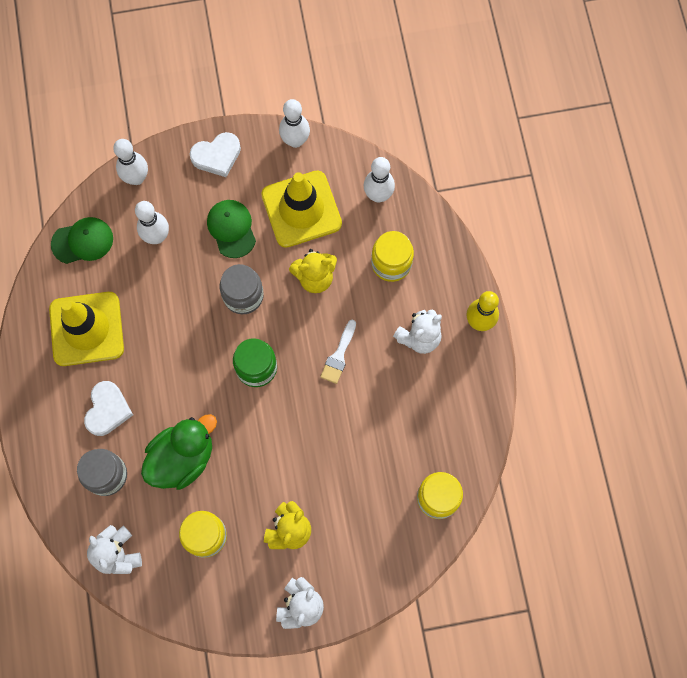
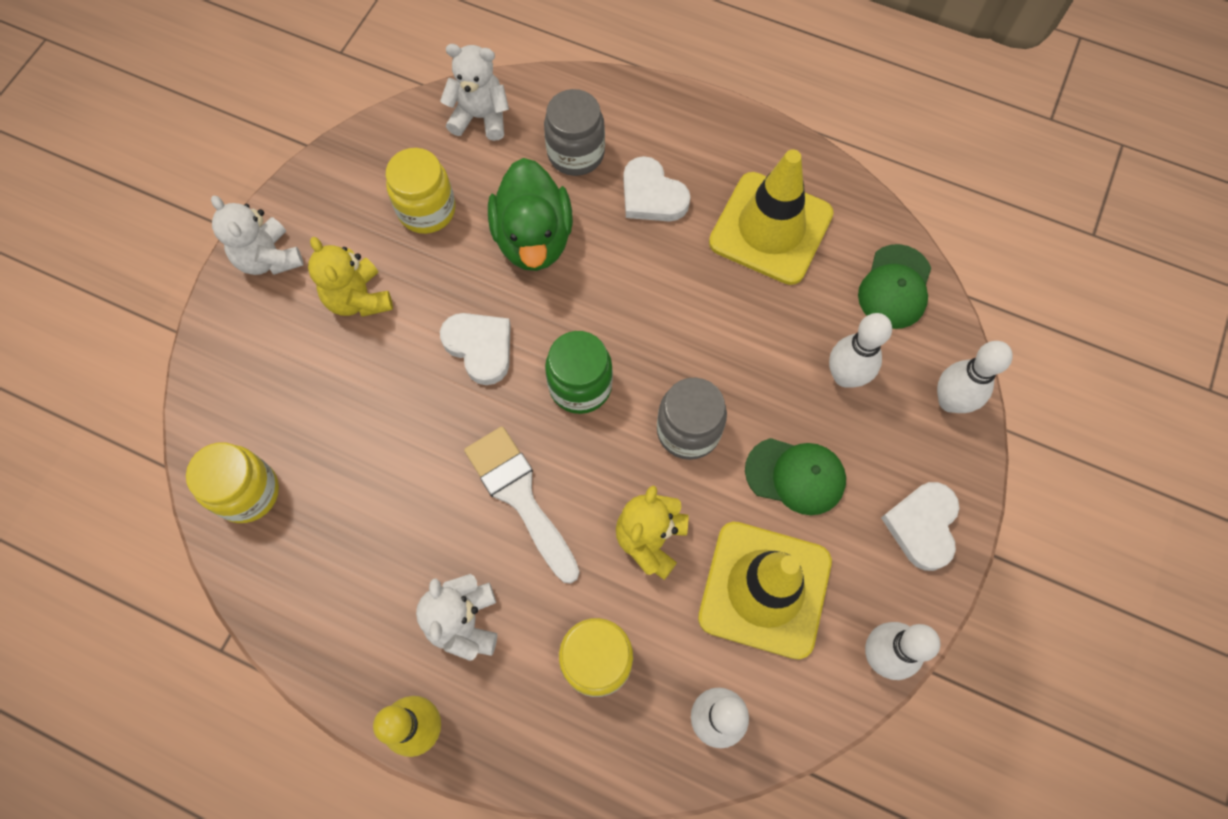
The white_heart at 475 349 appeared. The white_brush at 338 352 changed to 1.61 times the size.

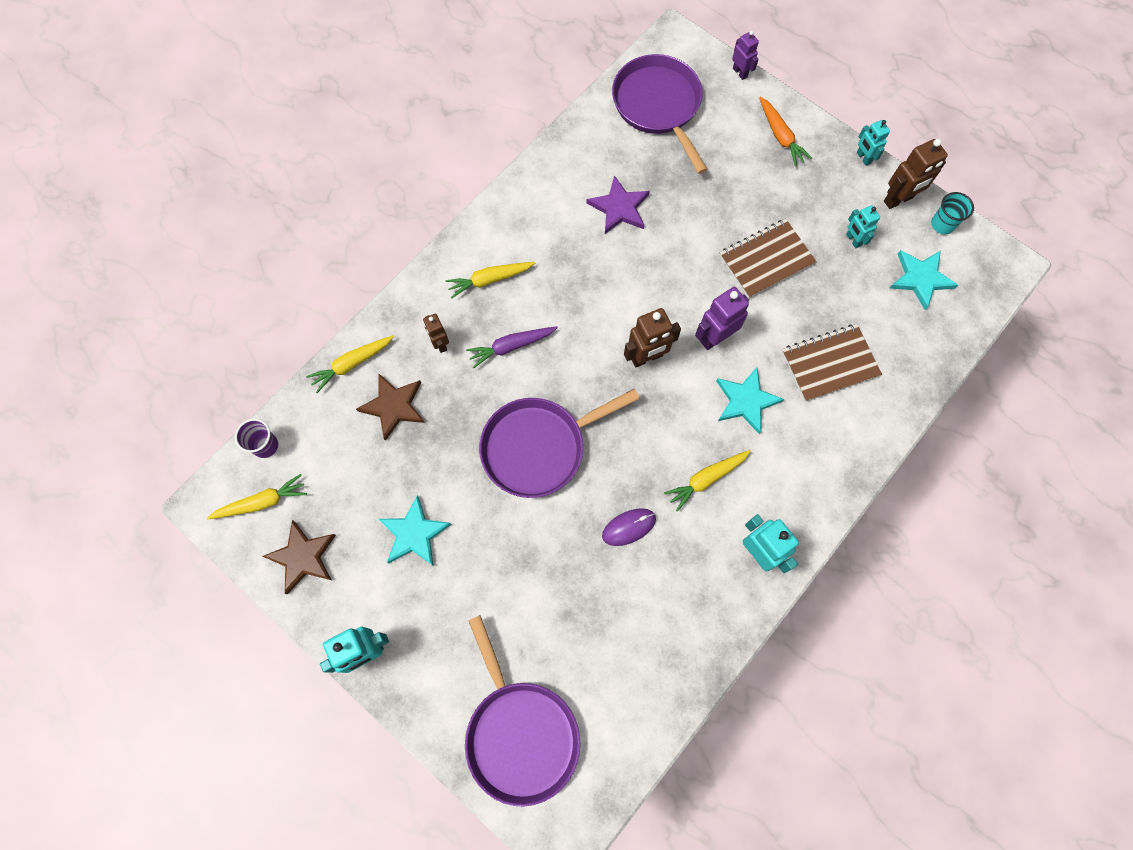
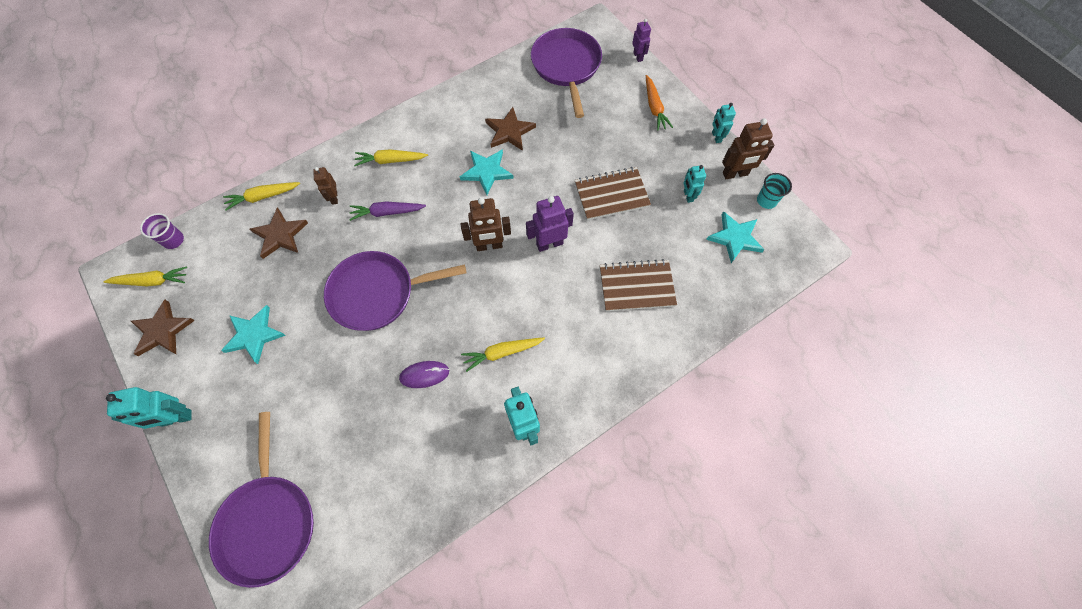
The turquoise_star moved from 750 400 to 487 172. The purple_star at 618 204 became the brown_star at 510 129.

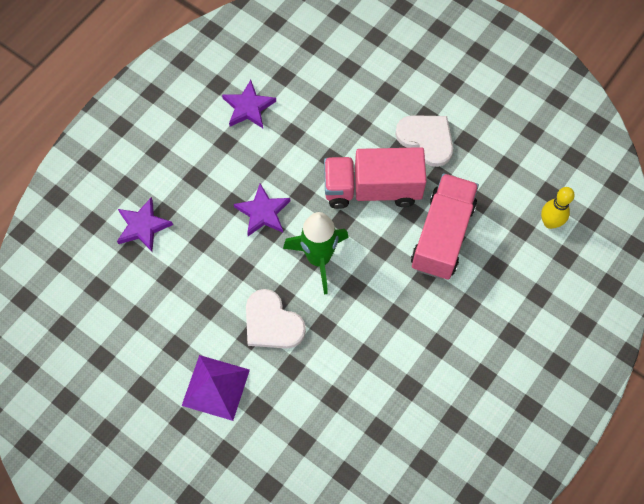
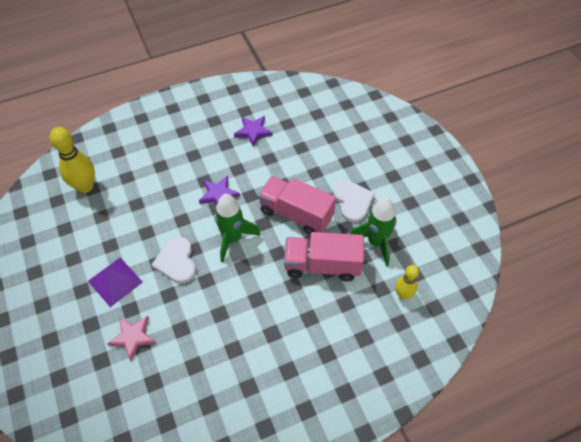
The yellow_bowling_pin at 72 160 appeared. The pink_star at 131 338 appeared. The pink_truck at 445 226 turned 135 degrees counterclockwise. The green_rocket at 373 232 appeared. The purple_star at 145 224 disappeared.

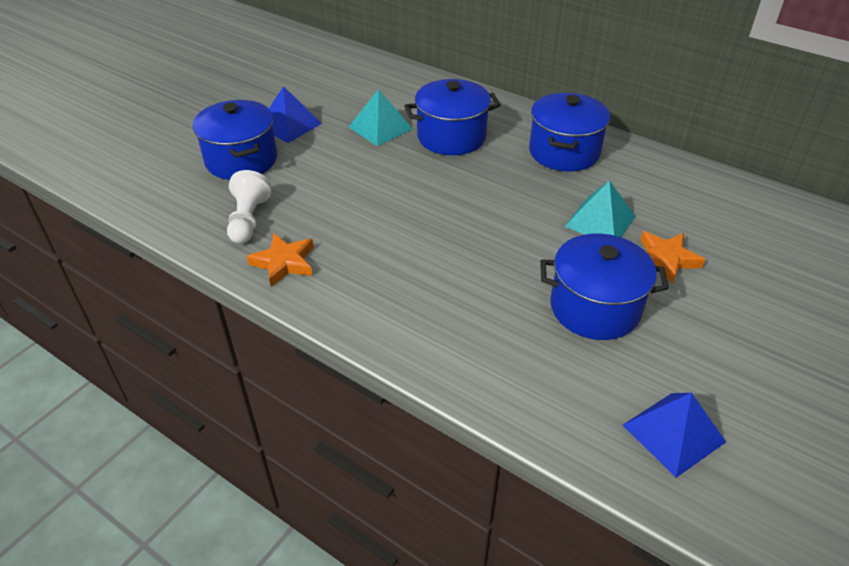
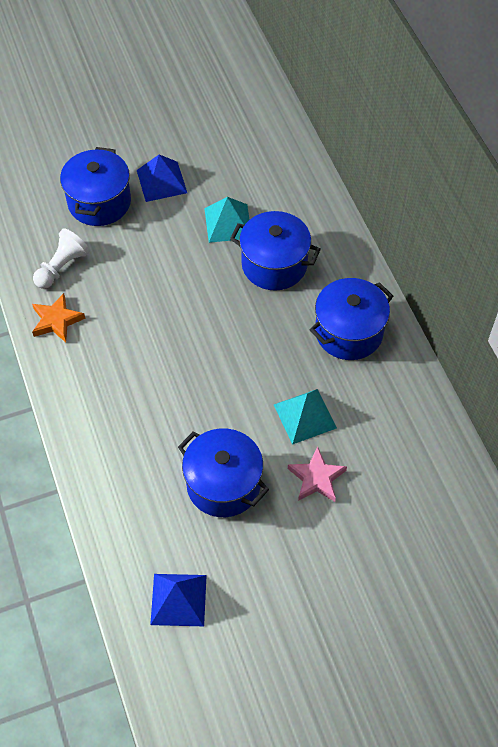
The orange_star at 673 257 became the pink_star at 317 474.

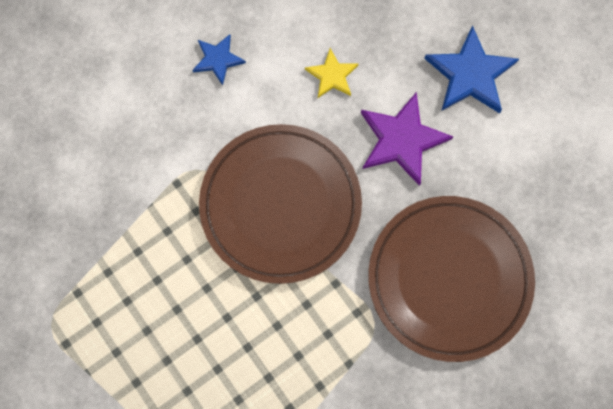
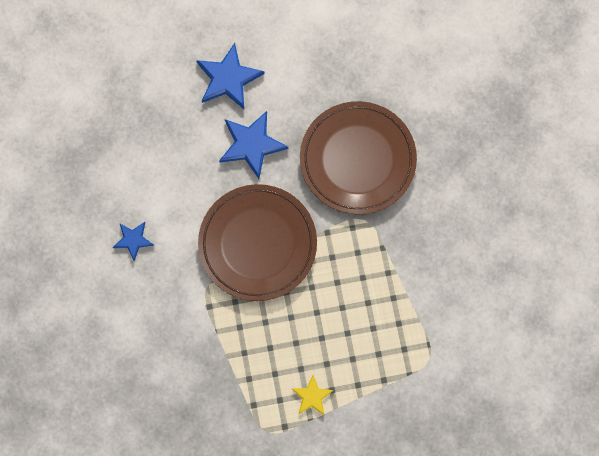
The purple_star at 407 139 became the blue_star at 253 145. The yellow_star moved from 331 73 to 312 395.

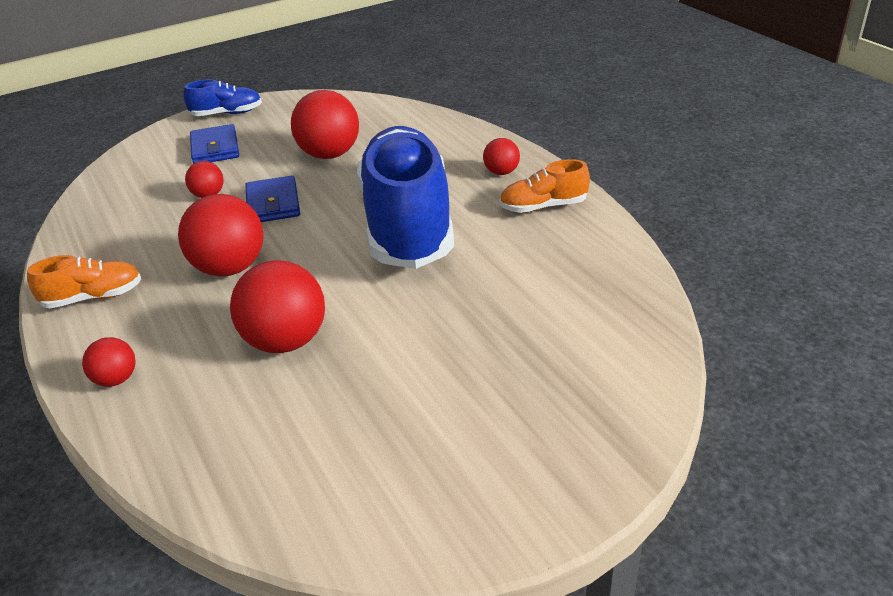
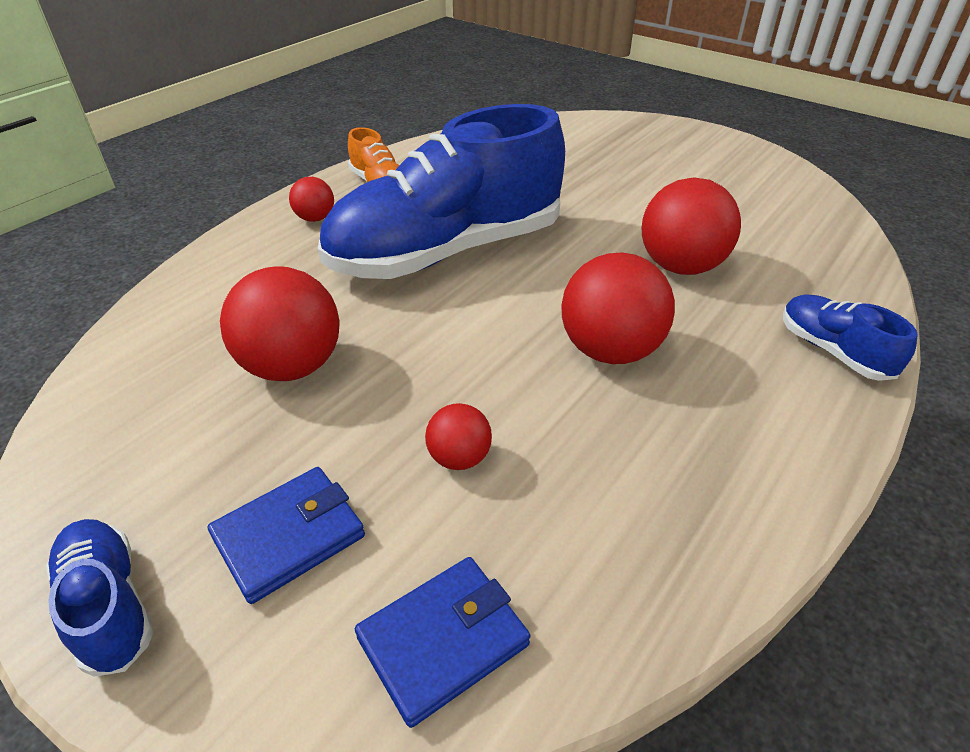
The blue_wallet moved from 272 199 to 442 642. The red_ball at 109 362 was replaced by the blue_shoe at 850 337. The orange_shoe at 84 281 disappeared.

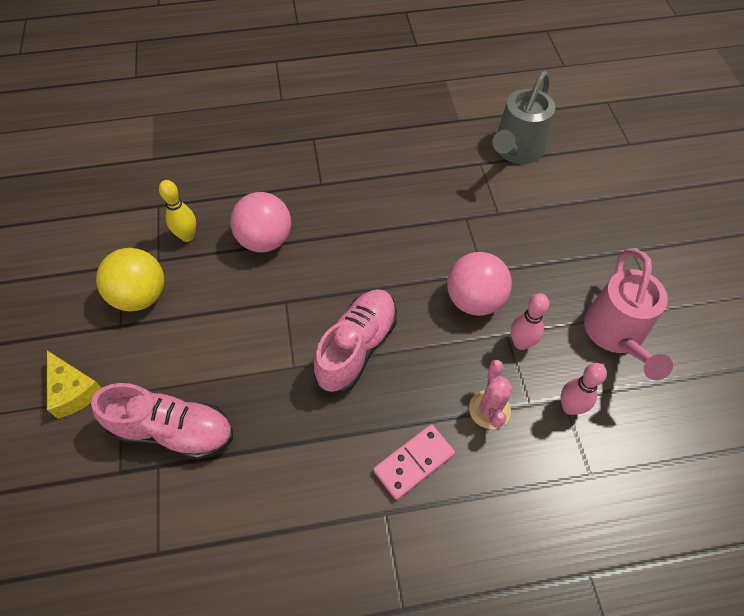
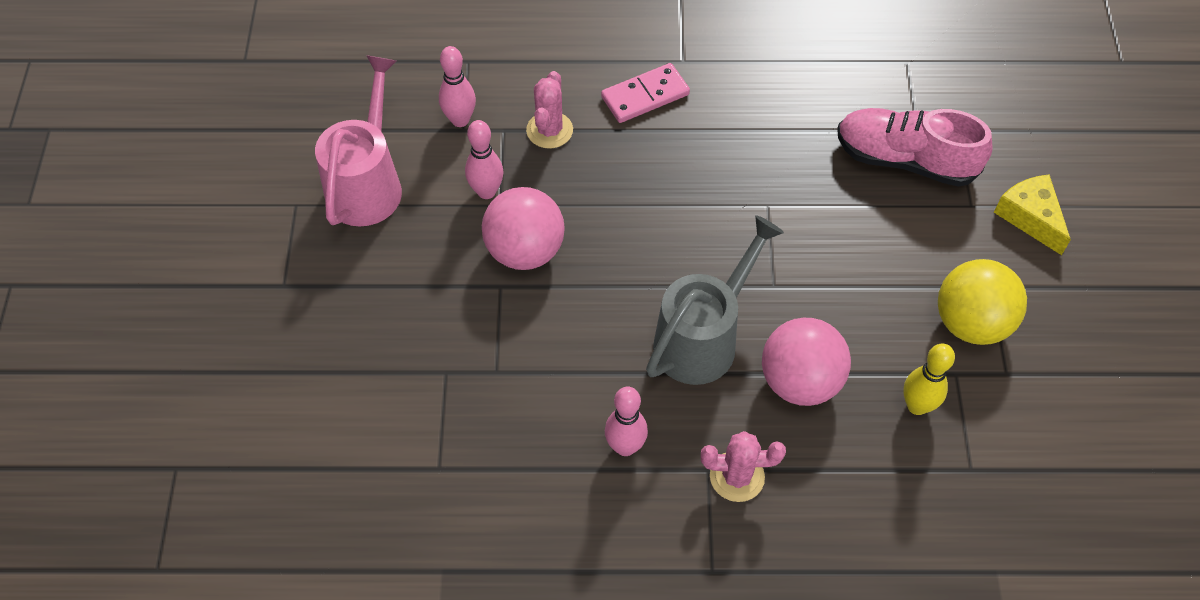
The pink_bowling_pin at 626 421 appeared. The grey_watering_can moved from 523 117 to 715 300. The pink_cactus at 743 466 appeared. The pink_shoe at 355 341 disappeared.

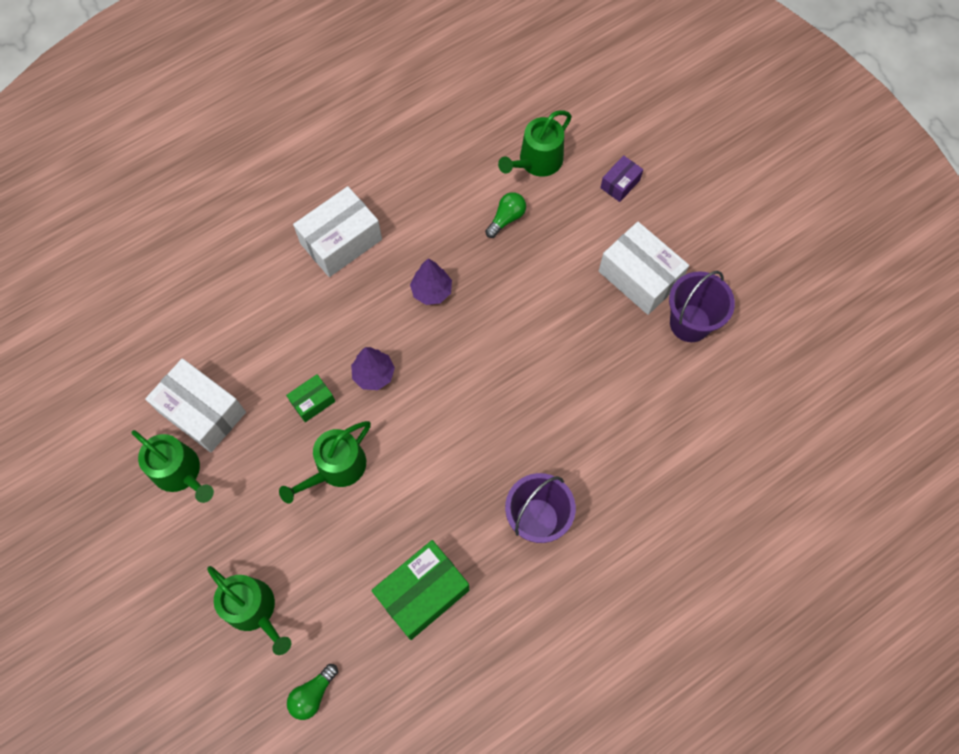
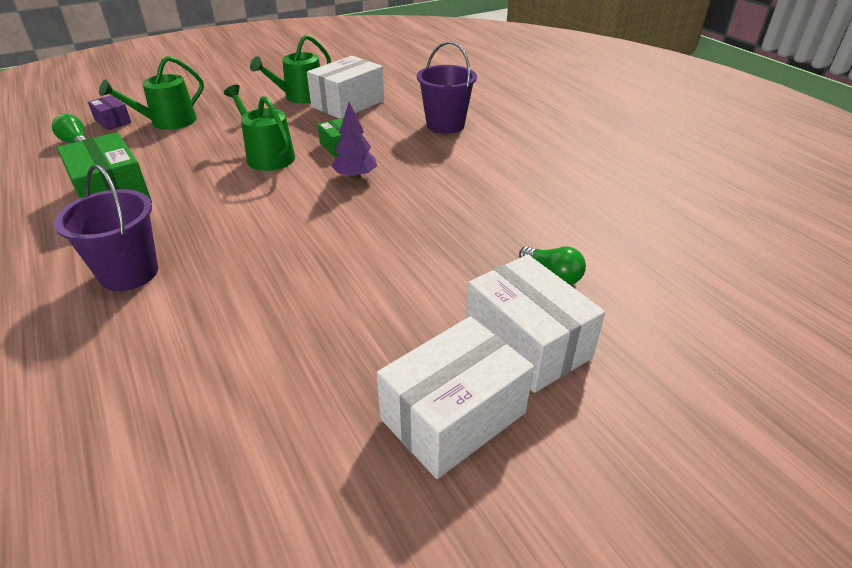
The purple_box moved from 621 178 to 109 112. The purple_bucket moved from 702 306 to 447 87. The white_box moved from 337 231 to 535 324. The purple_tree at 431 282 disappeared. The green_watering_can at 535 144 disappeared.

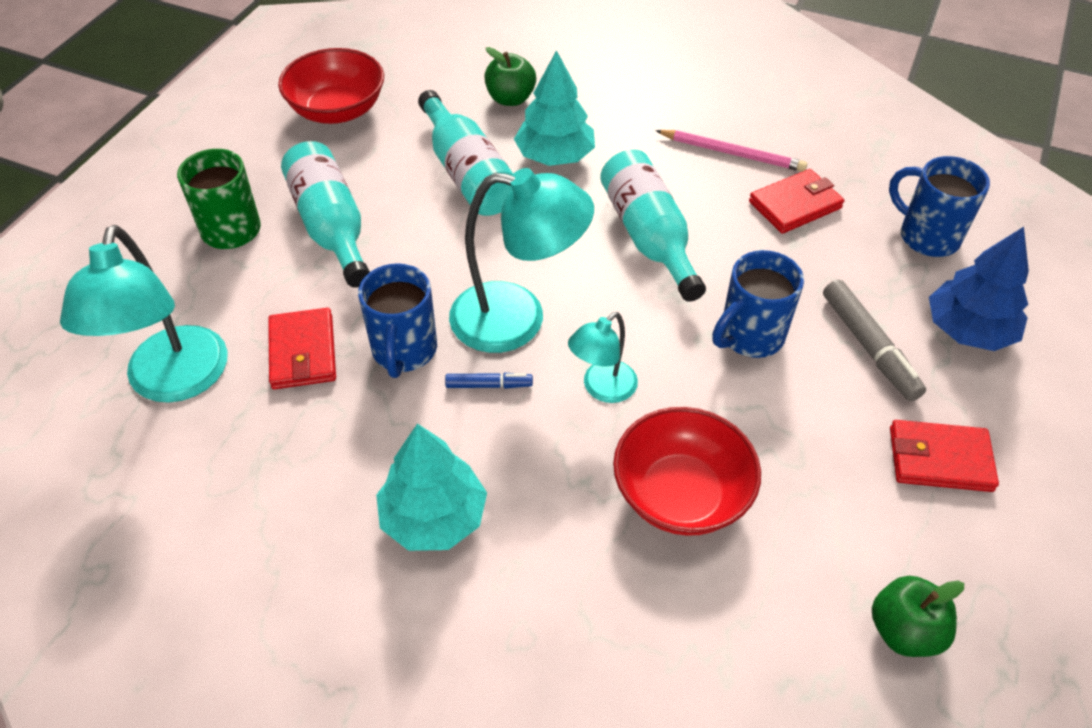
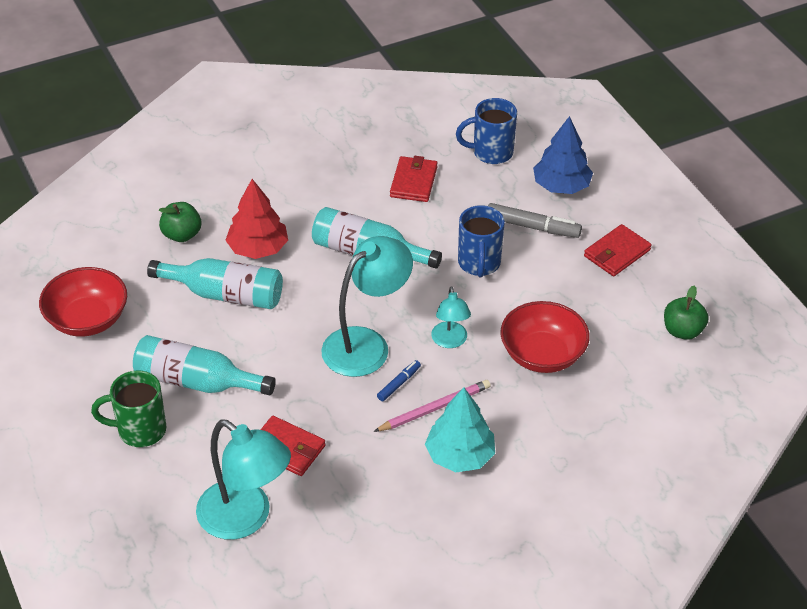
The turquoise_tree at 554 108 became the red_tree at 256 219. The pink_pencil moved from 731 151 to 432 406. The blue_mug at 397 320 disappeared.

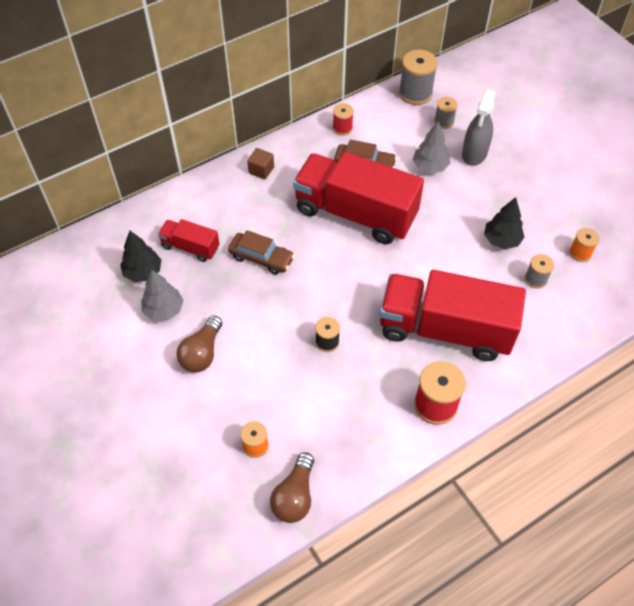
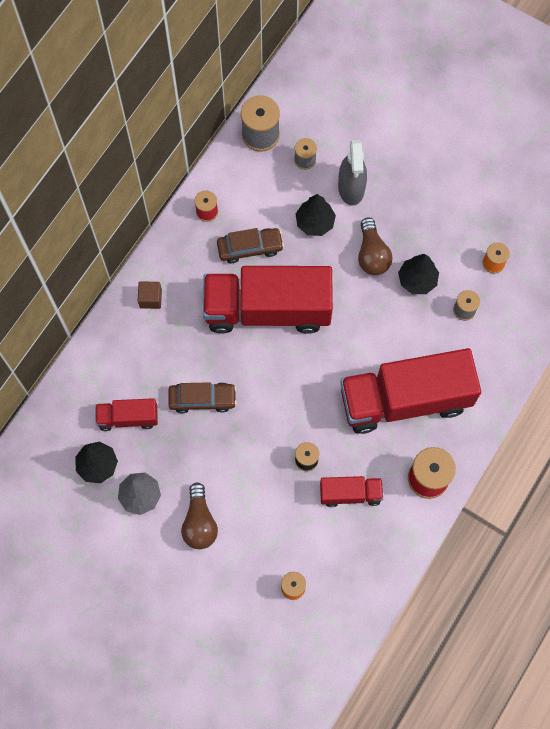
The grey_tree at 431 148 became the black_tree at 316 215. The red_truck at 351 491 appeared. The brown_light_bulb moved from 292 487 to 375 246.

